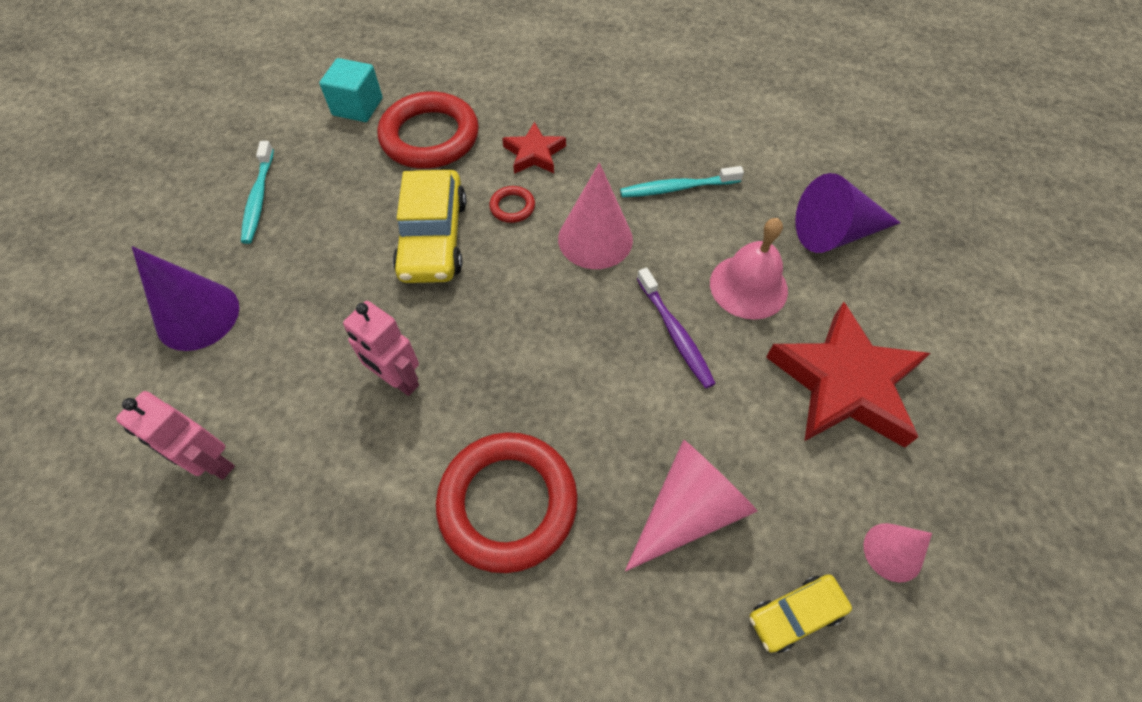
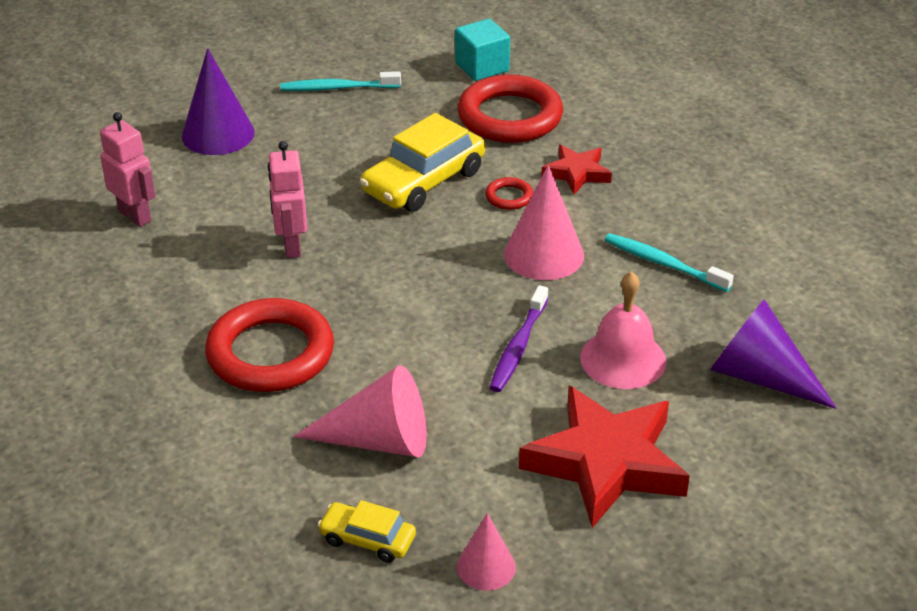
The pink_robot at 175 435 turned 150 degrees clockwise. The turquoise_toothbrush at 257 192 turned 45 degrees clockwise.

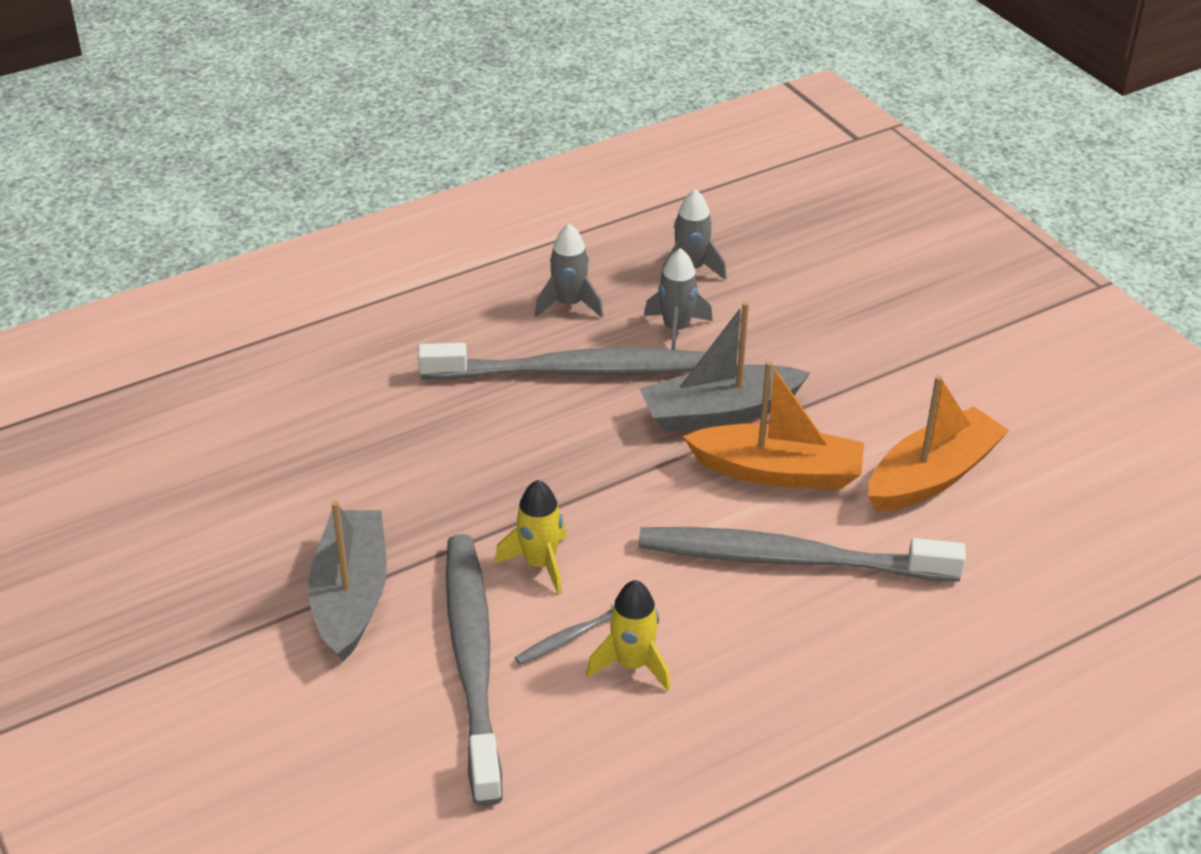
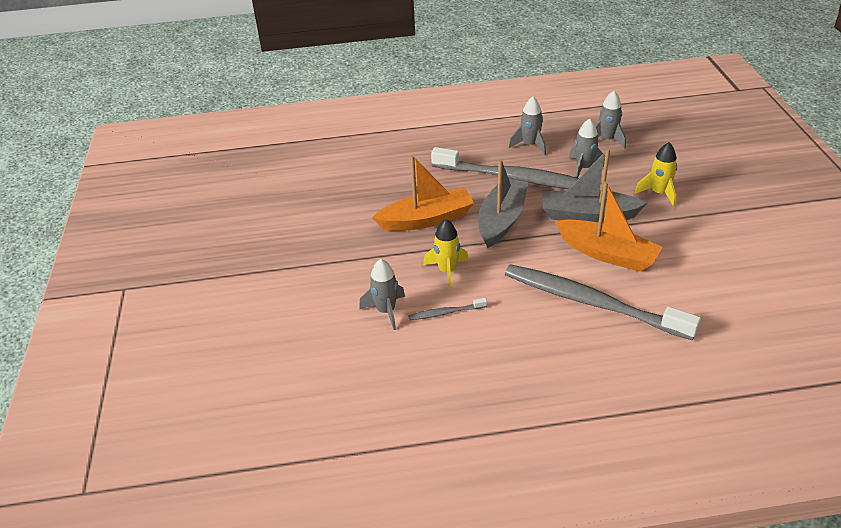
The grey_toothbrush at 474 670 was replaced by the grey_rocket at 382 294. The orange_boat moved from 938 443 to 423 193. The grey_boat moved from 347 581 to 503 203. The yellow_rocket moved from 628 635 to 656 174.

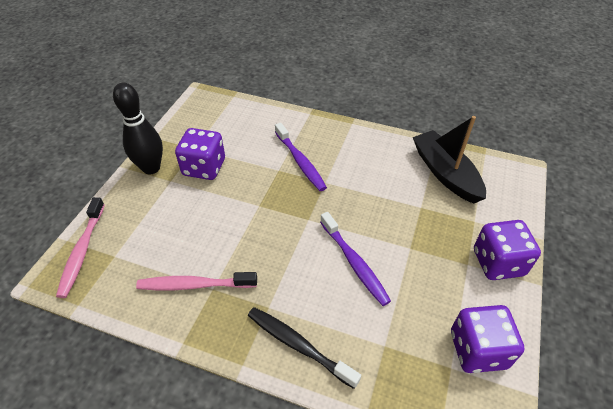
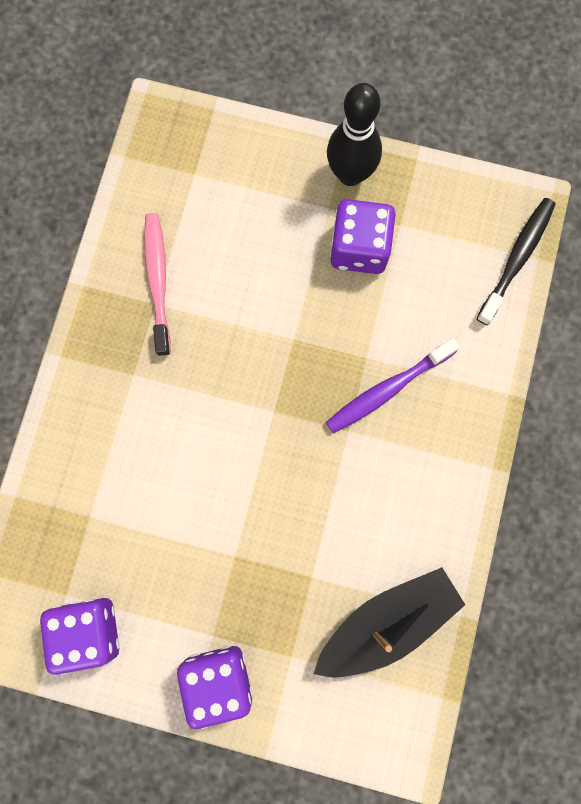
The black_toothbrush moved from 304 348 to 516 261. The pink_toothbrush at 80 247 disappeared. The purple_toothbrush at 355 259 disappeared.

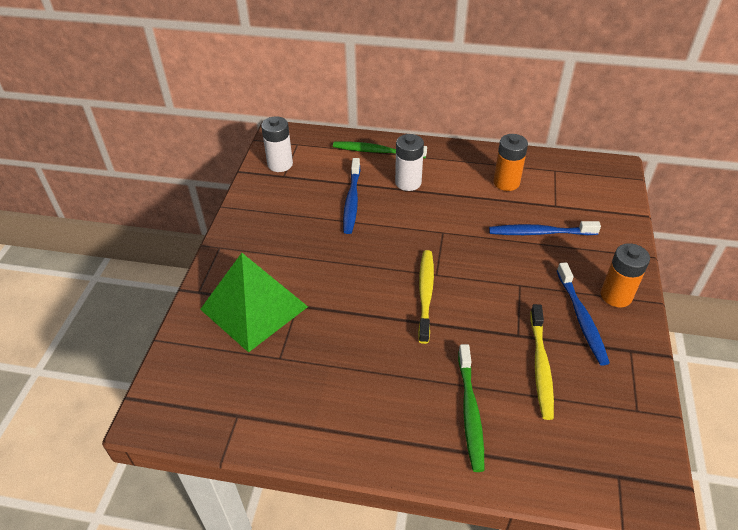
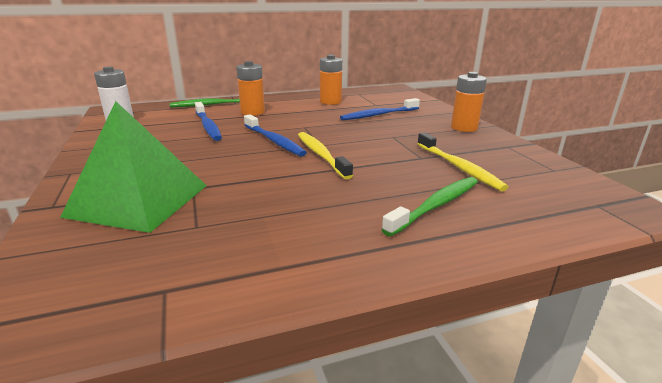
The white_battery at 409 162 became the orange_battery at 250 88. The blue_toothbrush moved from 583 314 to 275 135. The green_toothbrush at 471 408 turned 105 degrees counterclockwise.

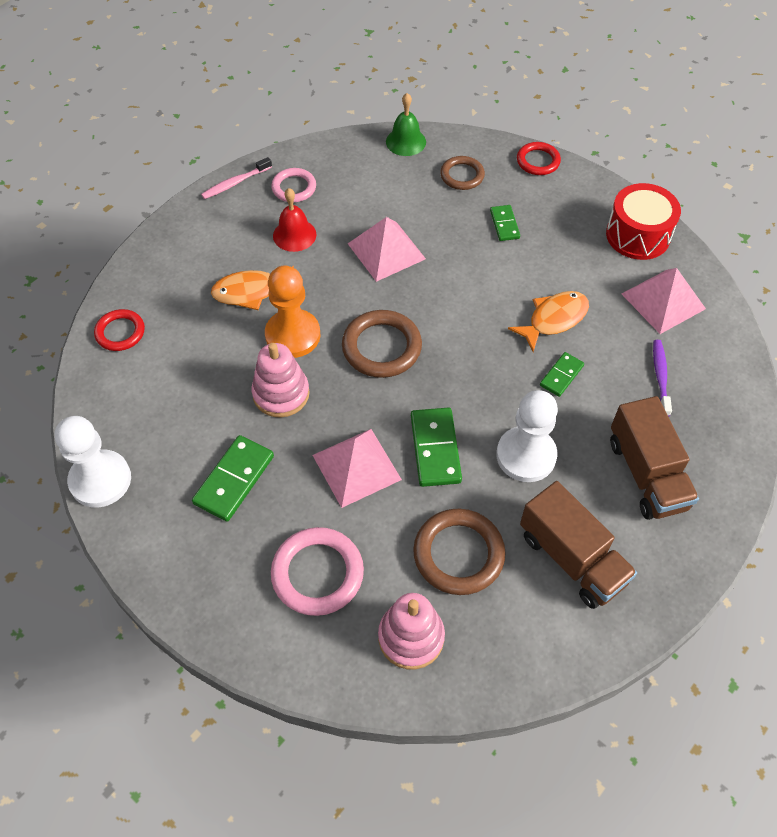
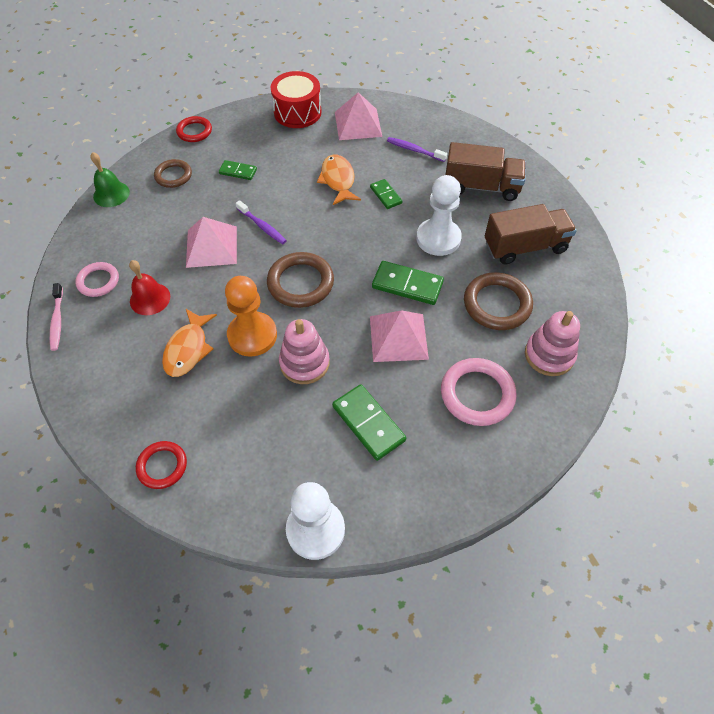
The purple_toothbrush at 261 222 appeared.

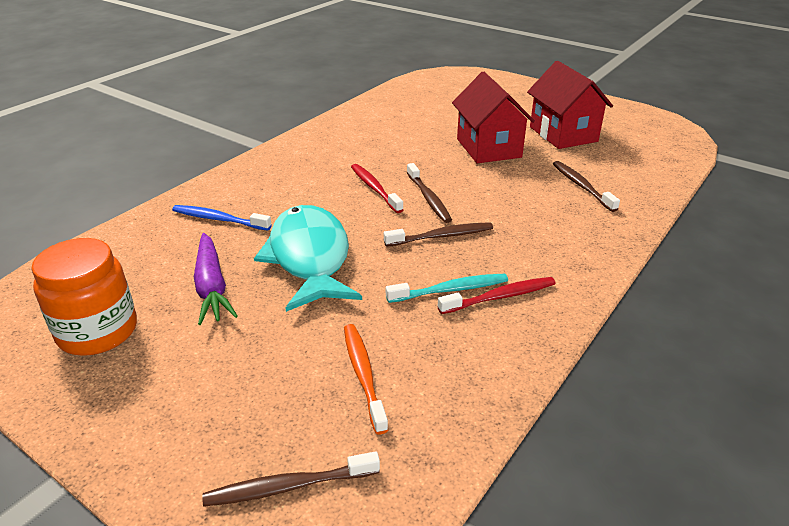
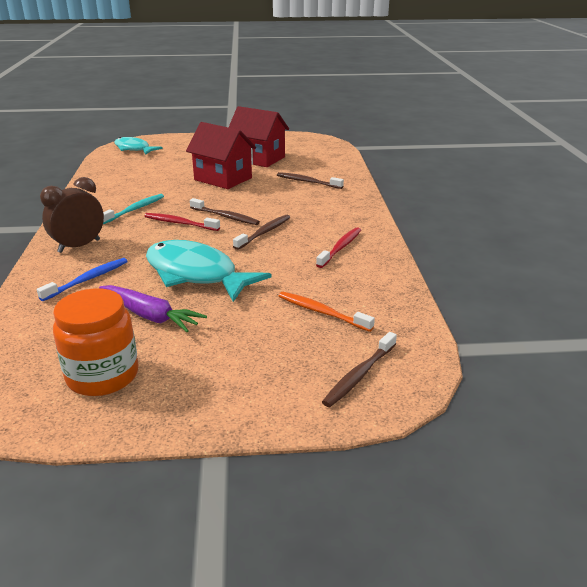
The blue_toothbrush at 222 218 turned 150 degrees clockwise. The brown_clock at 72 215 appeared. The turquoise_toothbrush moved from 447 288 to 133 209. The turquoise_fish at 138 146 appeared.

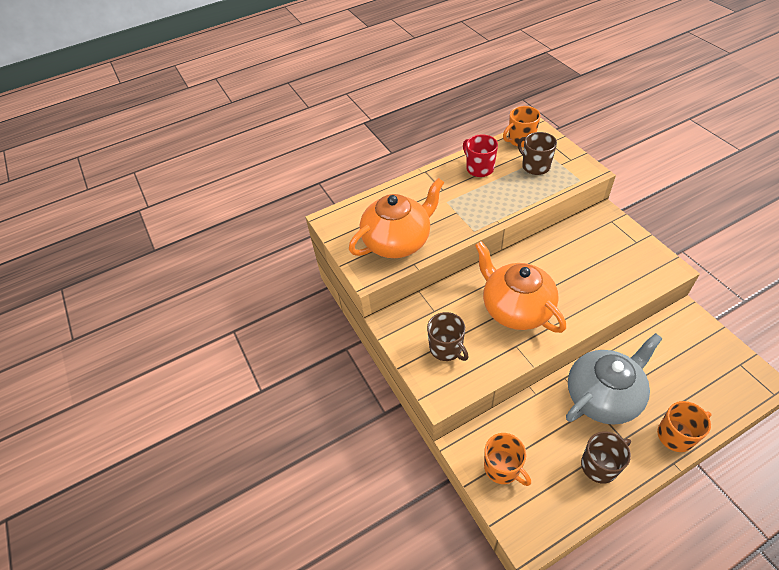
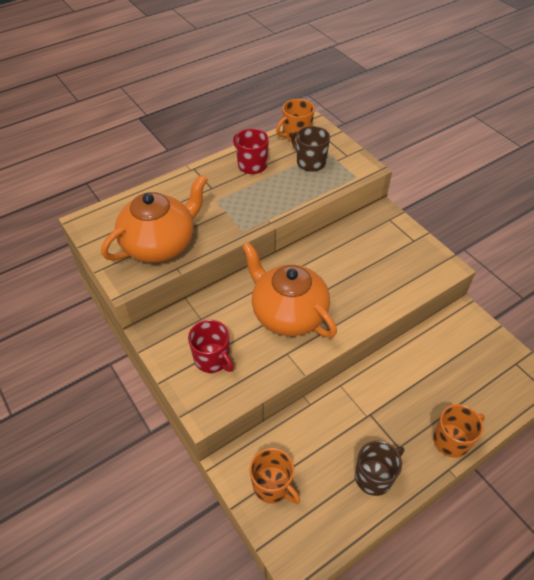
The brown_mug at 448 336 became the red_mug at 211 346. The grey_teapot at 614 379 disappeared.

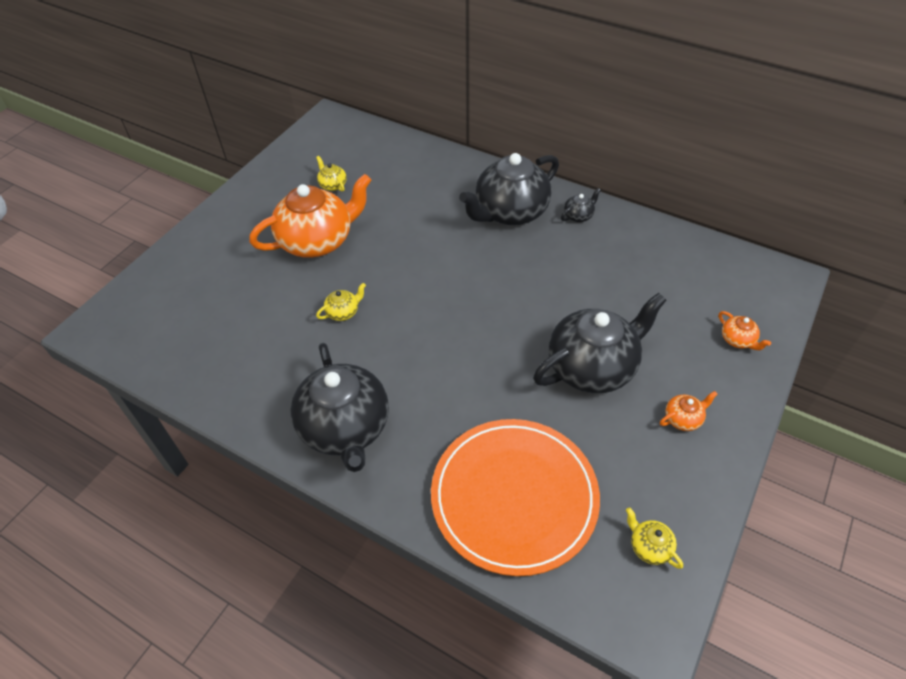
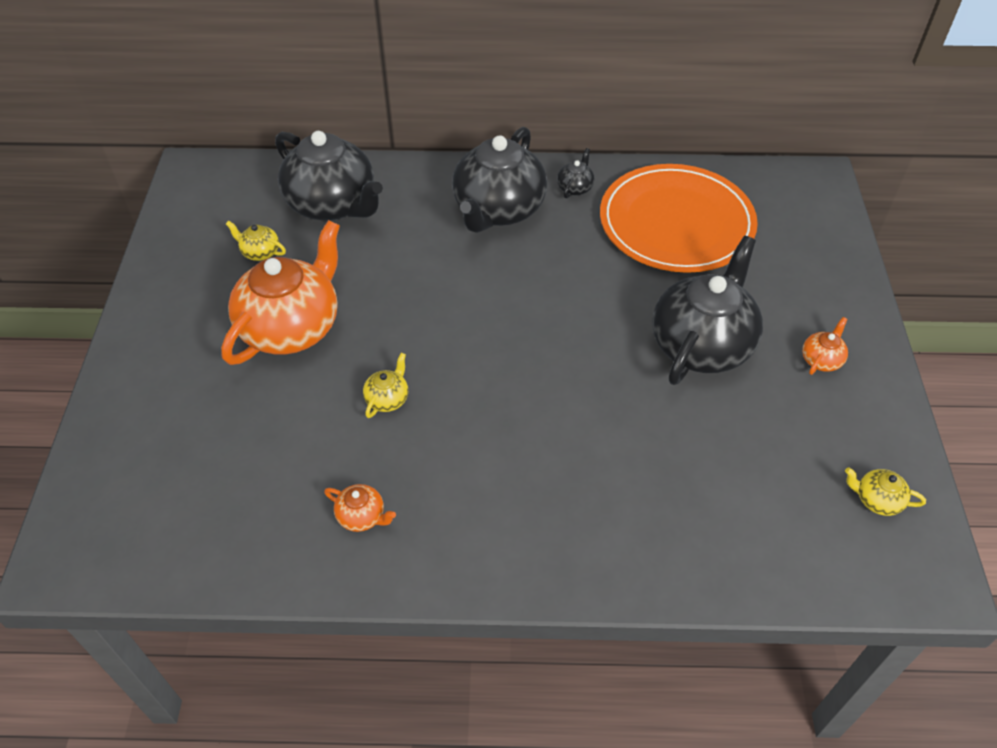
The black_teapot moved from 339 407 to 329 176. The orange_teapot moved from 745 330 to 360 508. The orange_plate moved from 515 497 to 679 218.

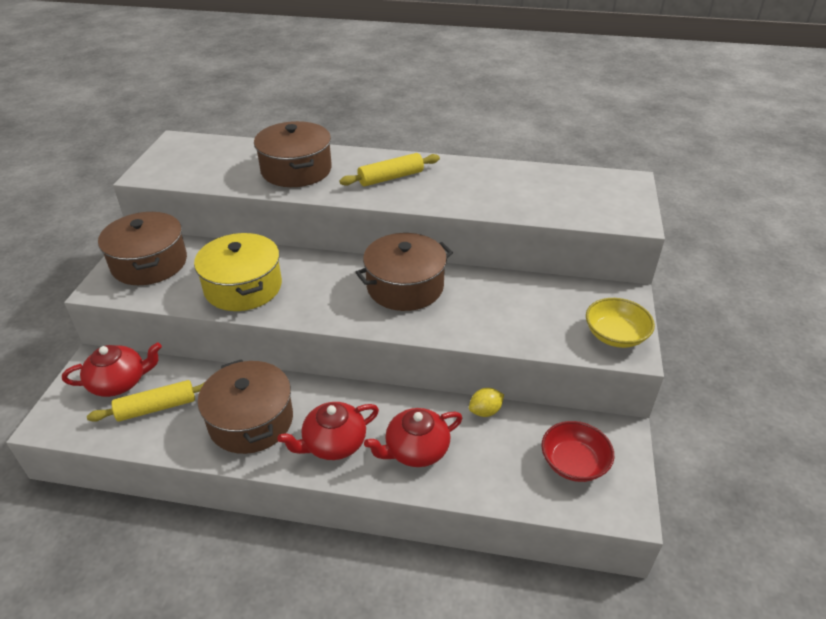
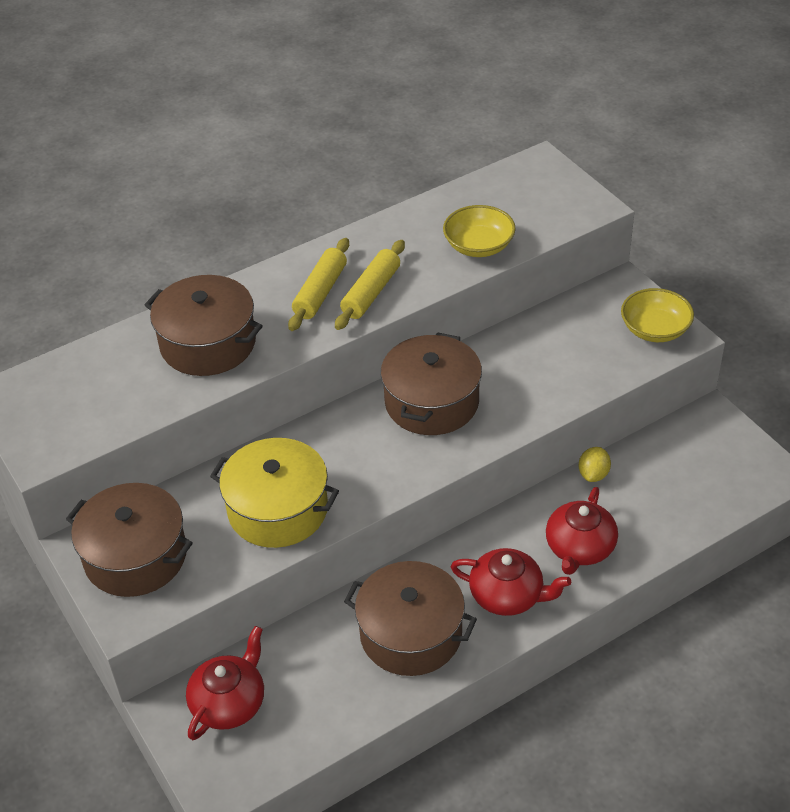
The yellow_rolling_pin moved from 146 401 to 370 285. The yellow_bowl at 479 231 appeared. The red_teapot at 328 431 turned 90 degrees counterclockwise. The red_bowl at 577 451 disappeared.

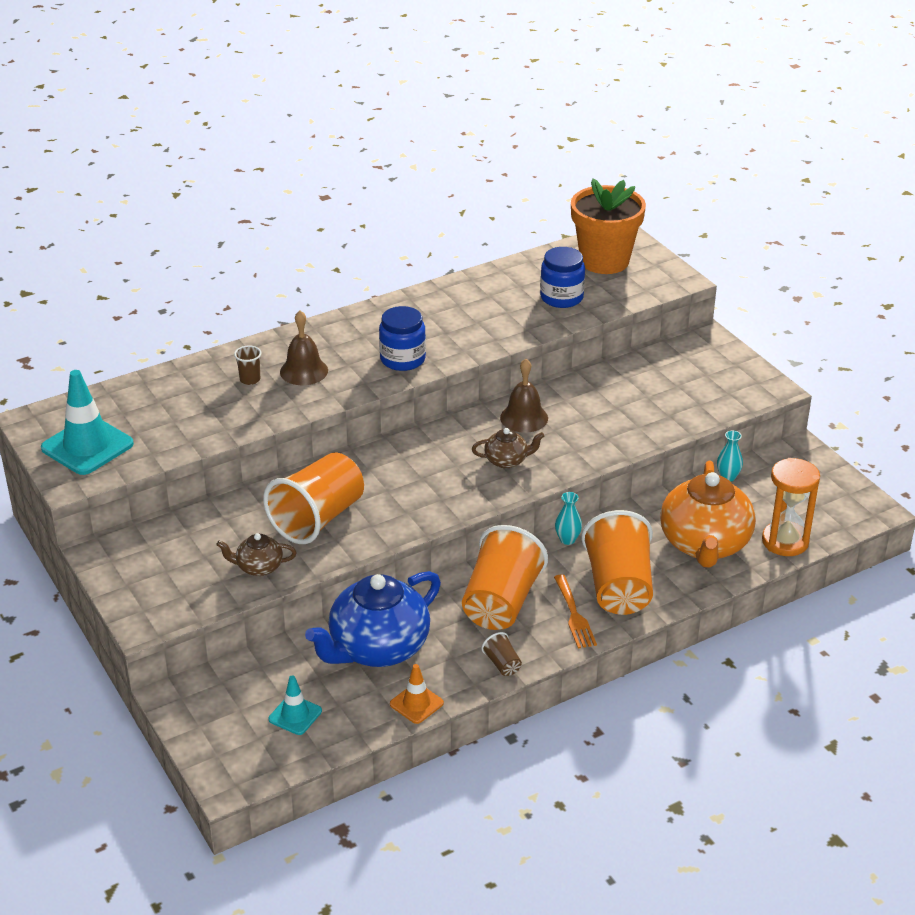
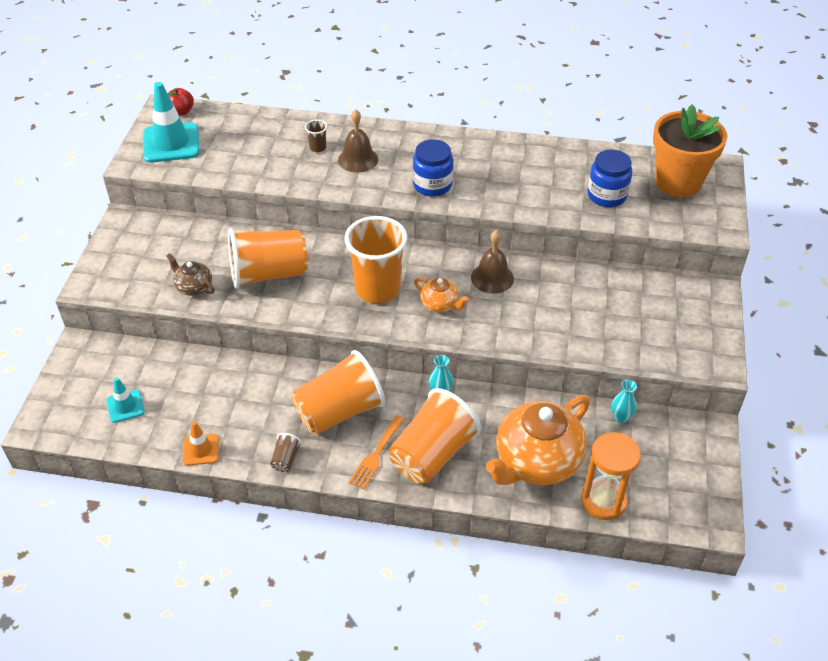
The red_apple at 181 101 appeared. The orange_cup at 375 259 appeared. The brown_teapot at 508 448 became the orange_teapot at 441 295. The blue_teapot at 373 619 disappeared.

